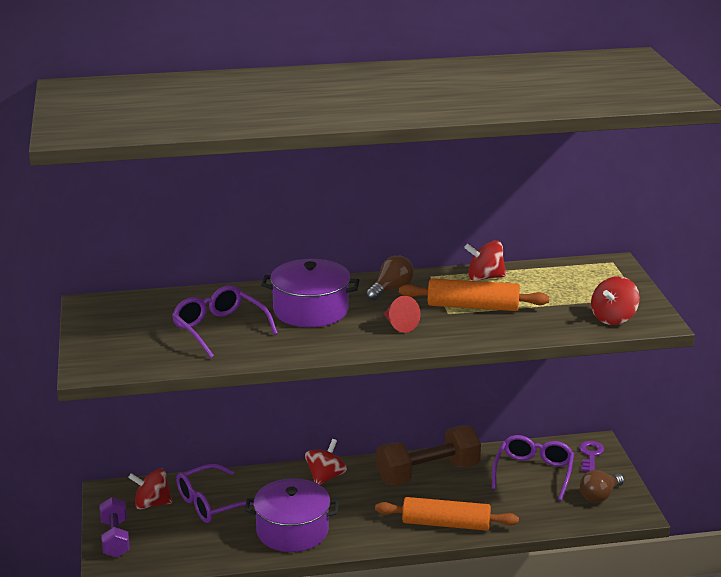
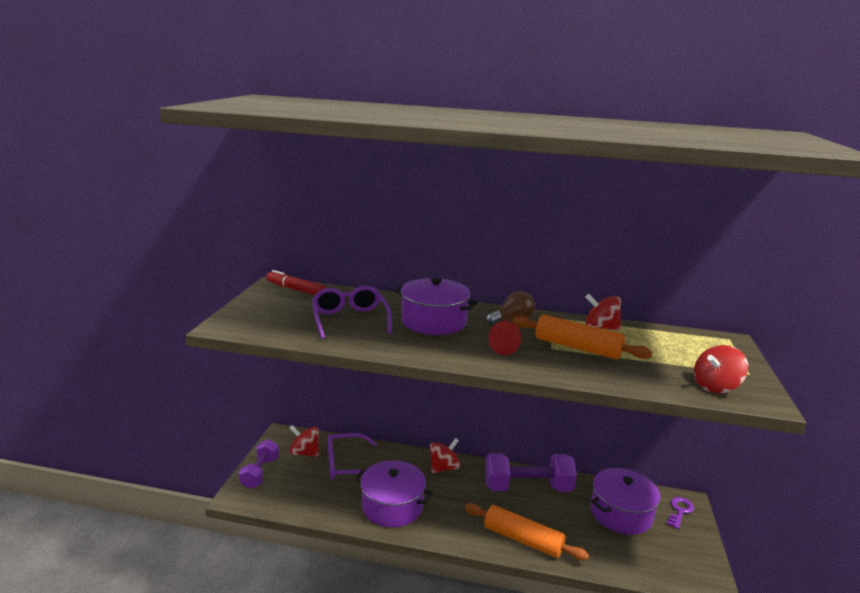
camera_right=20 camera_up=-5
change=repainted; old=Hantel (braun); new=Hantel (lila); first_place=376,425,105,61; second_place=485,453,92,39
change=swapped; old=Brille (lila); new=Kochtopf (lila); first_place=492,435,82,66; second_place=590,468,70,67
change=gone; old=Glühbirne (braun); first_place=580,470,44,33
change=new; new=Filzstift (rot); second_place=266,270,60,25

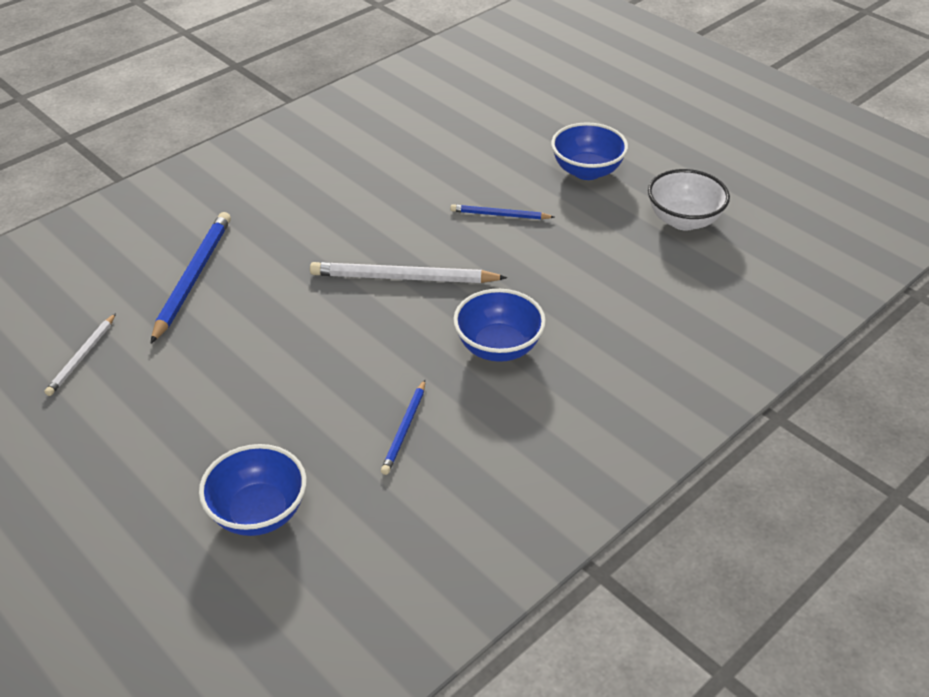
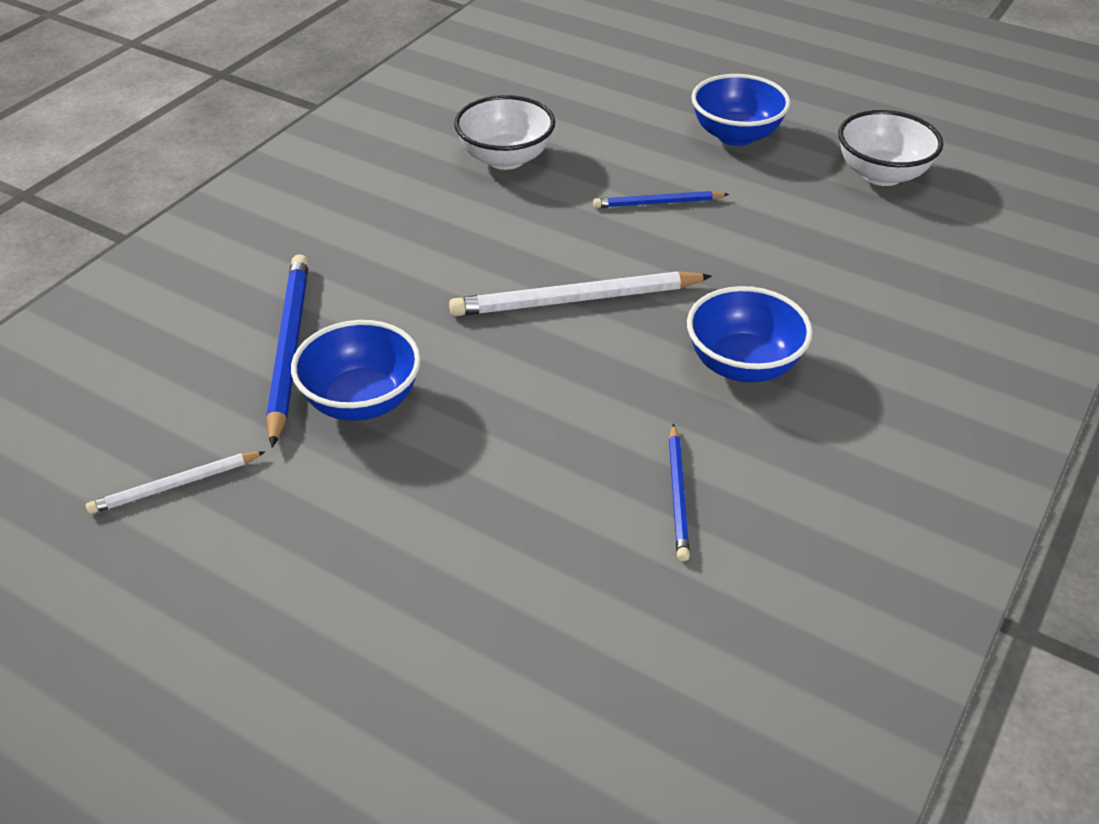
camera_right=-15 camera_up=0
change=rotated; old=Bleistift (weiß); first_place=44,313,72,83; second_place=86,451,180,63; degrees=60
change=shifted; old=Schüssel (blau); first_place=199,444,108,92; second_place=291,320,130,101
change=new; new=Schüssel (weiß); second_place=454,95,101,75

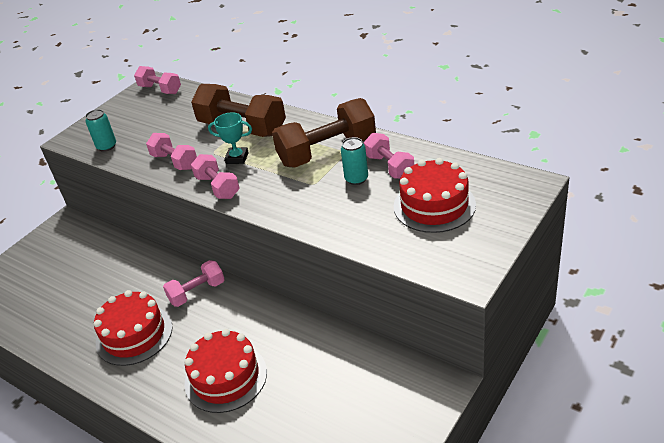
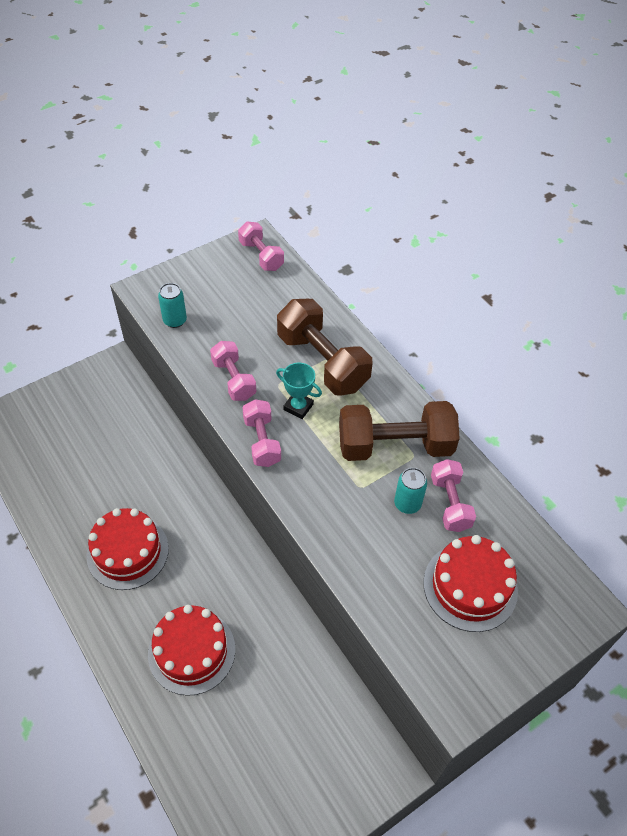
camera_right=15 camera_up=15
change=gone; old=Hantel (rosa); first_place=163,260,62,47

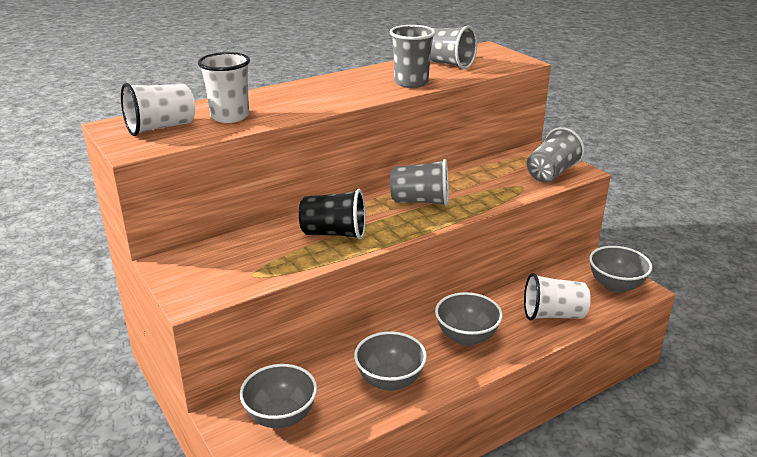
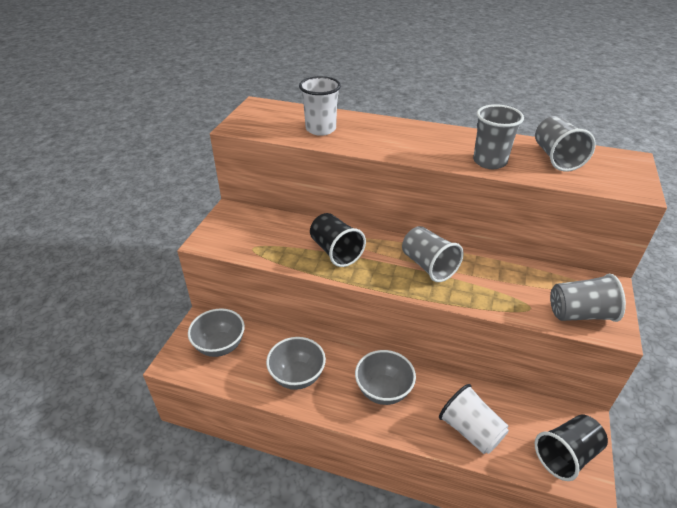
camera_right=50 camera_up=10
change=gone; old=Becher (weiß); first_place=121,83,74,53
change=swapped; old=Schüssel (grau); new=Becher (schwarz); first_place=589,246,63,47; second_place=535,415,73,66

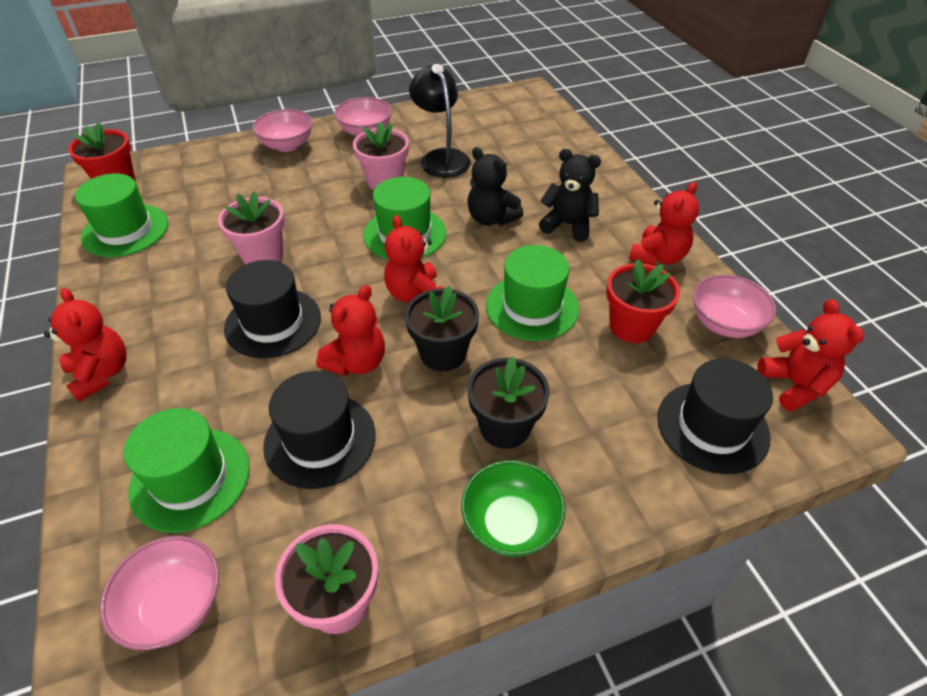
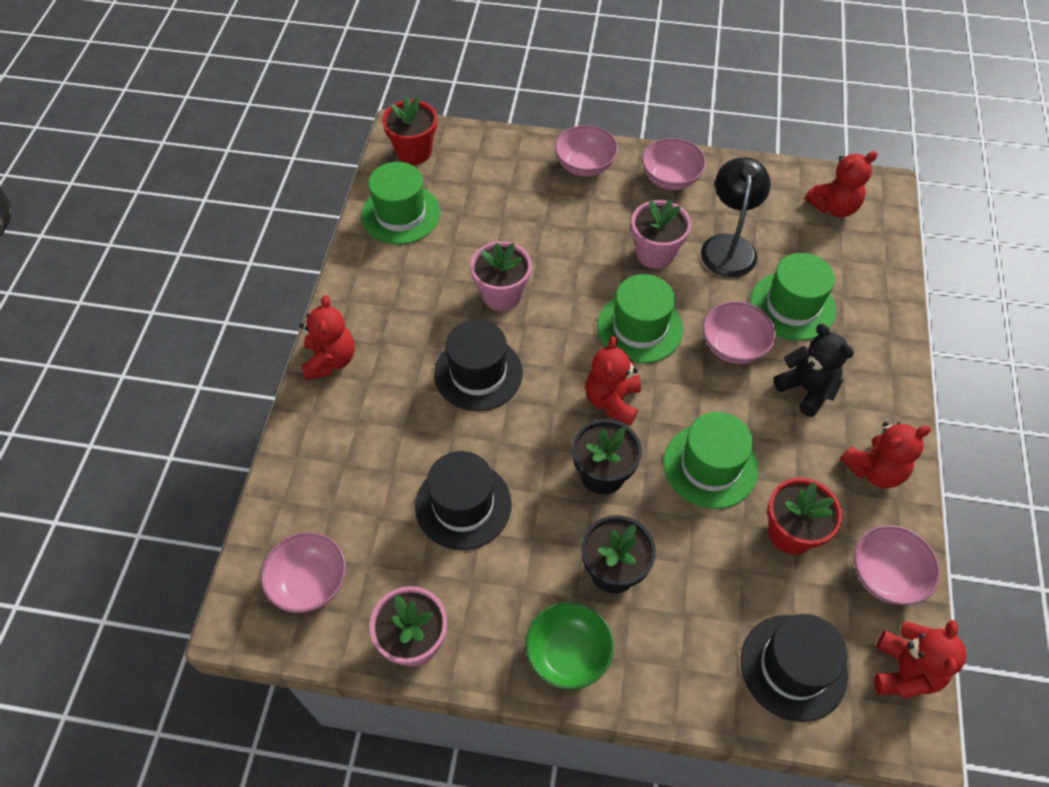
camera_right=30 camera_up=10
change=shifted; old=Hut (grün); first_place=124,408,126,125; second_place=750,253,86,88
change=shifted; old=Teddybär (rot); first_place=316,285,69,91; second_place=805,151,73,66
change=swapped; old=Teddybär (schwarz); new=Schüssel (rosa); first_place=467,147,56,79; second_place=703,301,73,63

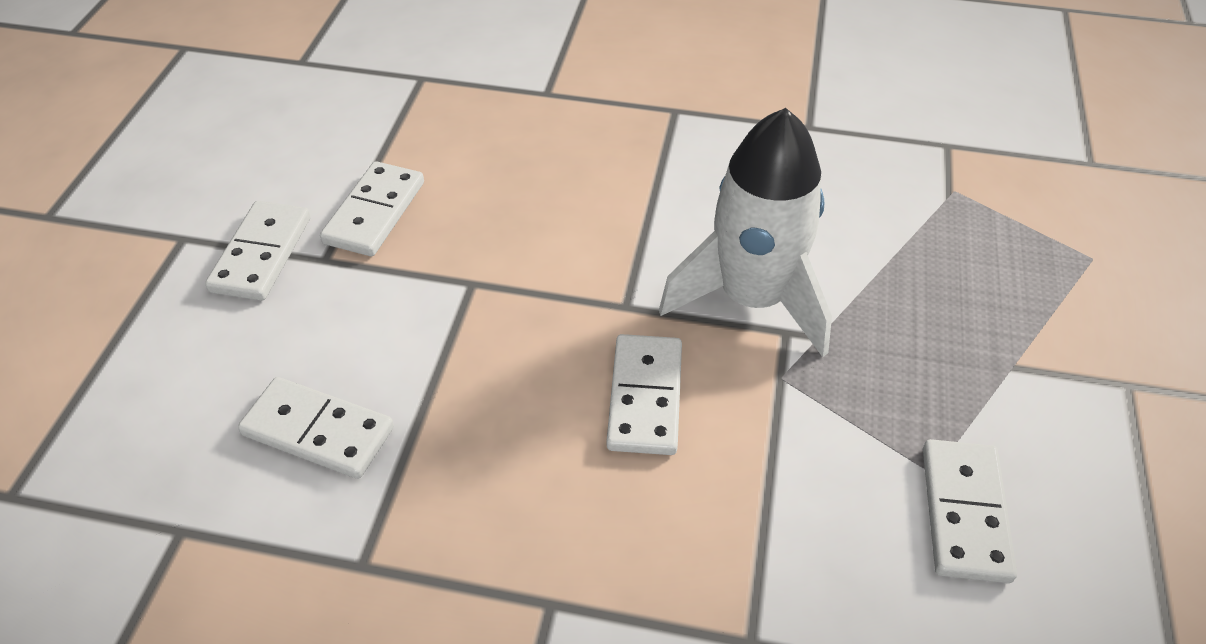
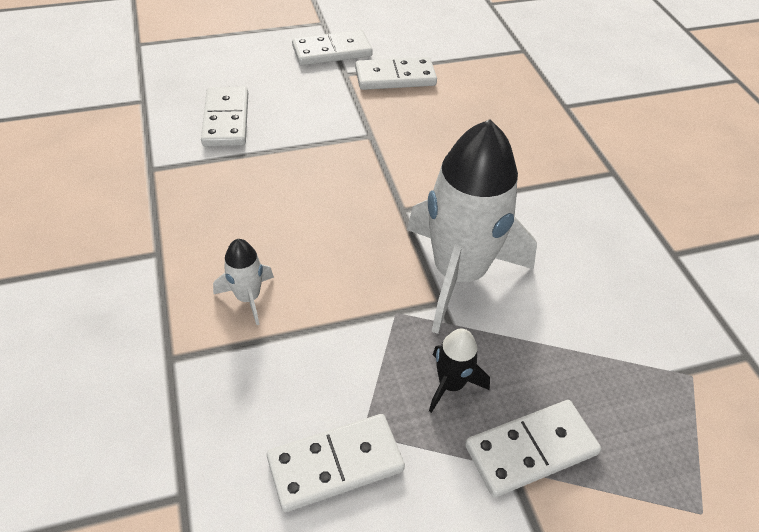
camera_right=60 camera_up=0
change=shifted; old=Dominostein (weiß); first_place=606,334,76,121; second_place=465,400,136,98
change=new; new=Rakete (weiß); second_place=213,239,61,86
change=new; new=Rakete (schwarz); second_place=429,328,61,85

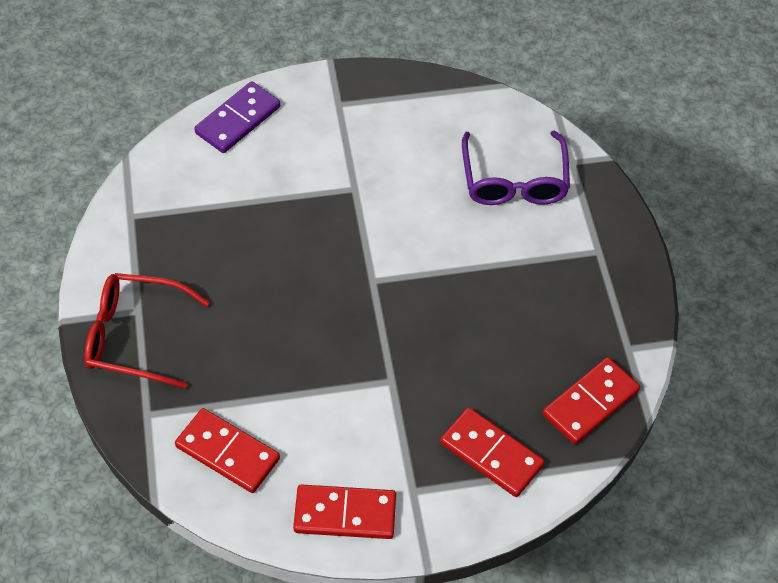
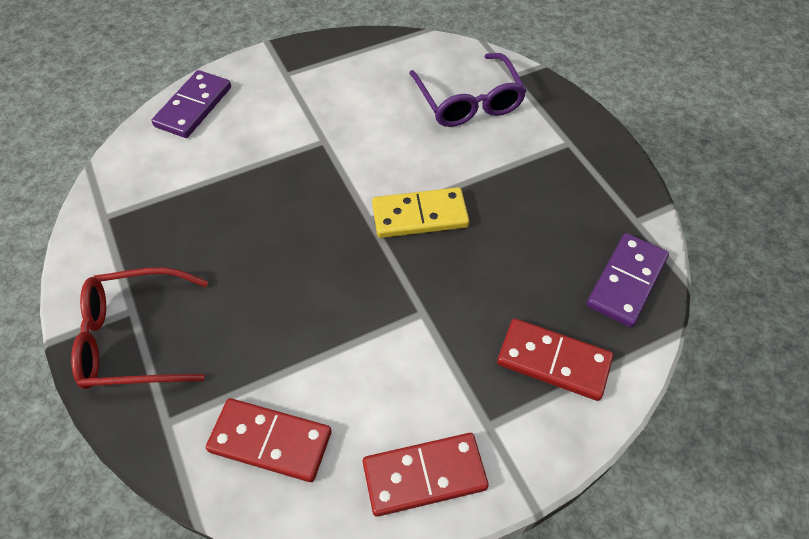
camera_right=-15 camera_up=0
change=repainted; old=Dominostein (rot); new=Dominostein (lila); first_place=543,357,97,87; second_place=587,233,82,94
change=new; new=Dominostein (gelb); second_place=372,187,97,51

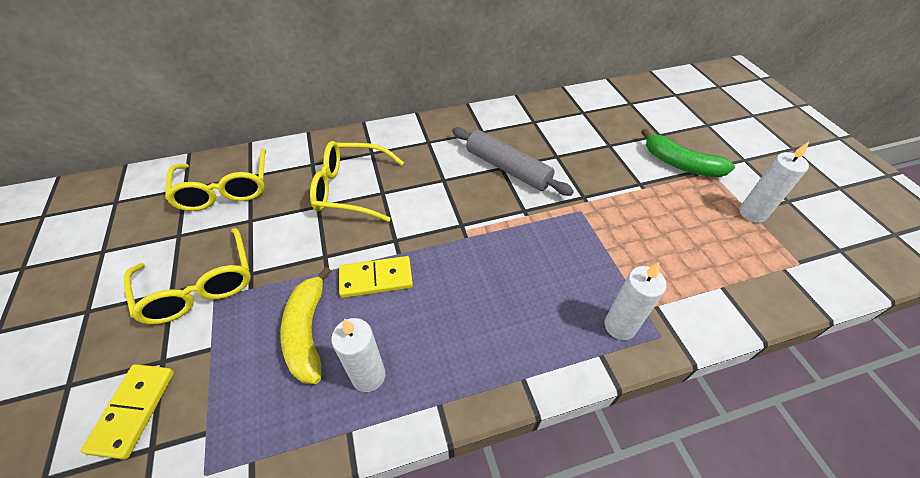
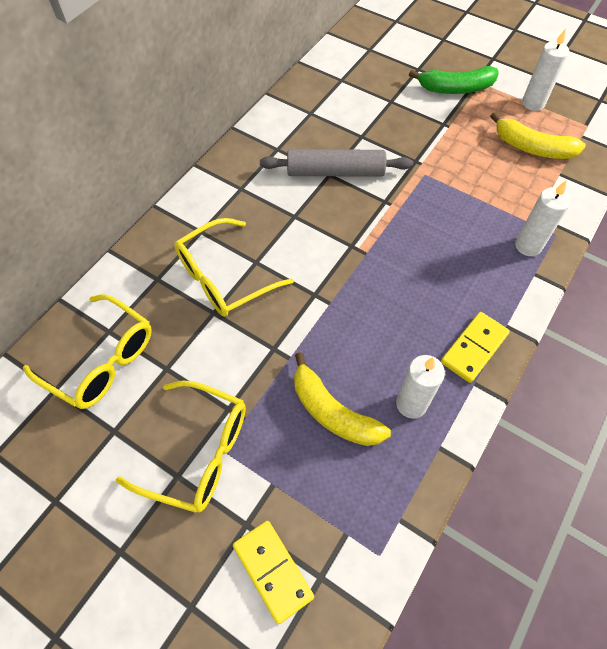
camera_right=-40 camera_up=10
change=shifted; old=Dominostein (gelb); first_place=339,256,74,42; second_place=441,312,69,71
change=new; new=Banane (gelb); second_place=490,112,96,47

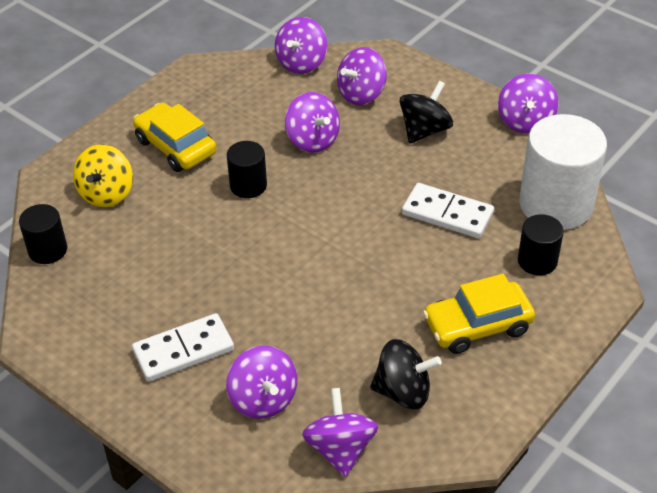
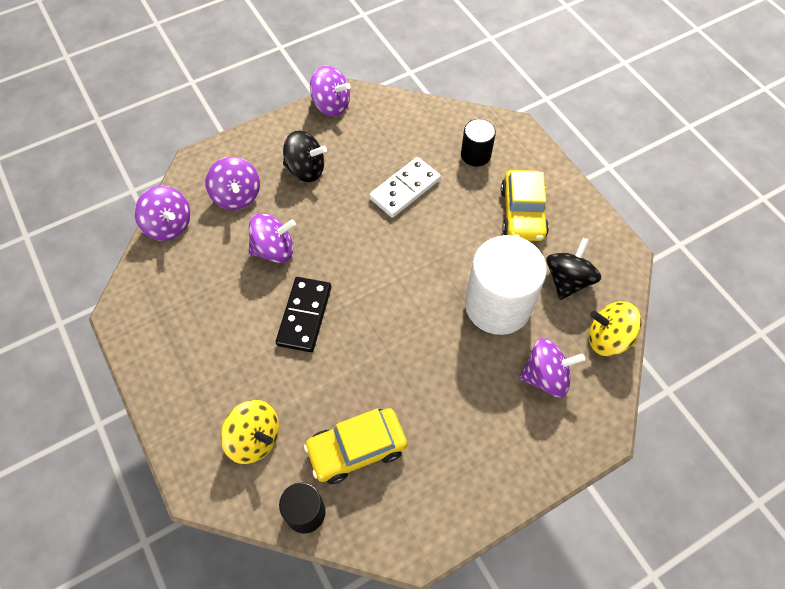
camera_right=-70 camera_up=15
change=gone; old=Dominostein (weiß); first_place=132,313,102,69
change=shifted; old=Auto (gelb); first_place=133,102,84,70; second_place=304,408,103,76
change=swapped; old=Vollzylinder (schwarz); new=Dominostein (schwarz); first_place=227,141,40,57; second_place=276,277,55,75
change=repainted; old=Kreisel (lila); new=Kreisel (gelb); first_place=302,388,76,89; second_place=589,301,53,55
change=rotated; old=Kreisel (schwarz); first_place=400,81,53,63; second_place=283,130,44,52; degrees=135
change=shifted; old=Vollzylinder (weiß); first_place=519,114,88,116; second_place=465,235,82,100

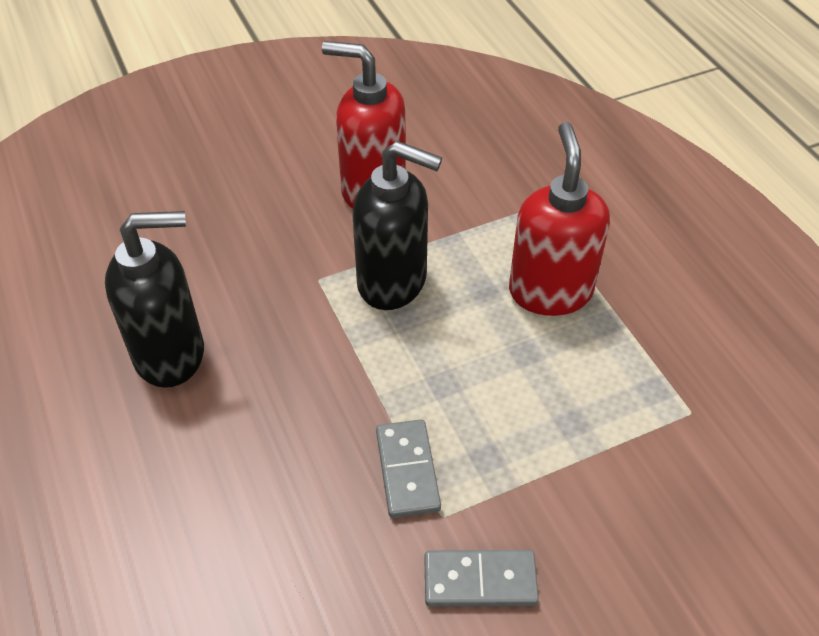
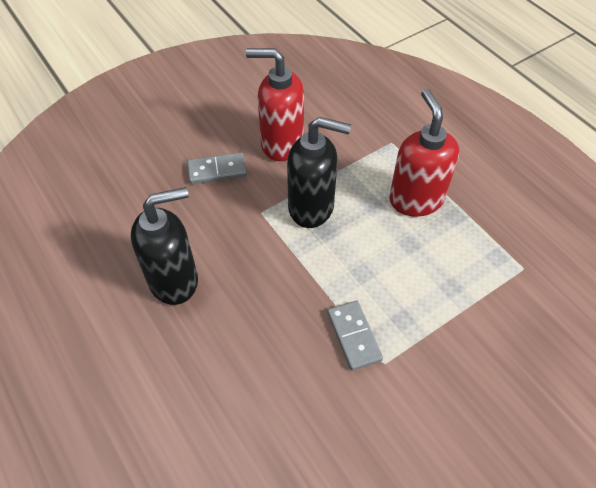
camera_right=-10 camera_up=5
change=shifted; old=Dominostein (grau); first_place=424,550,115,57; second_place=187,153,60,31

